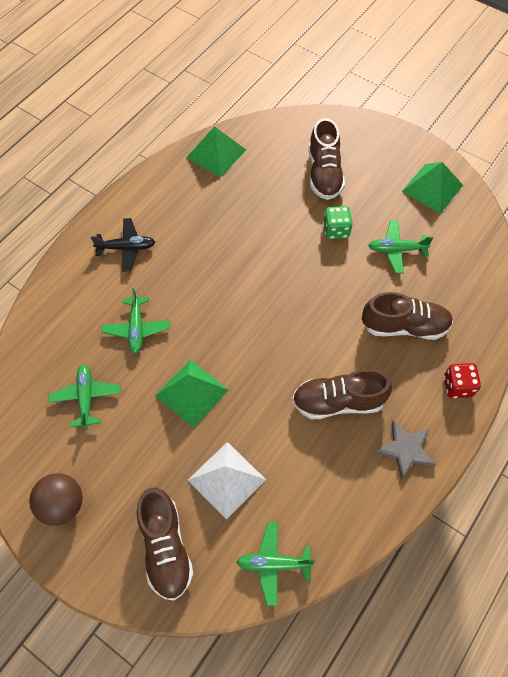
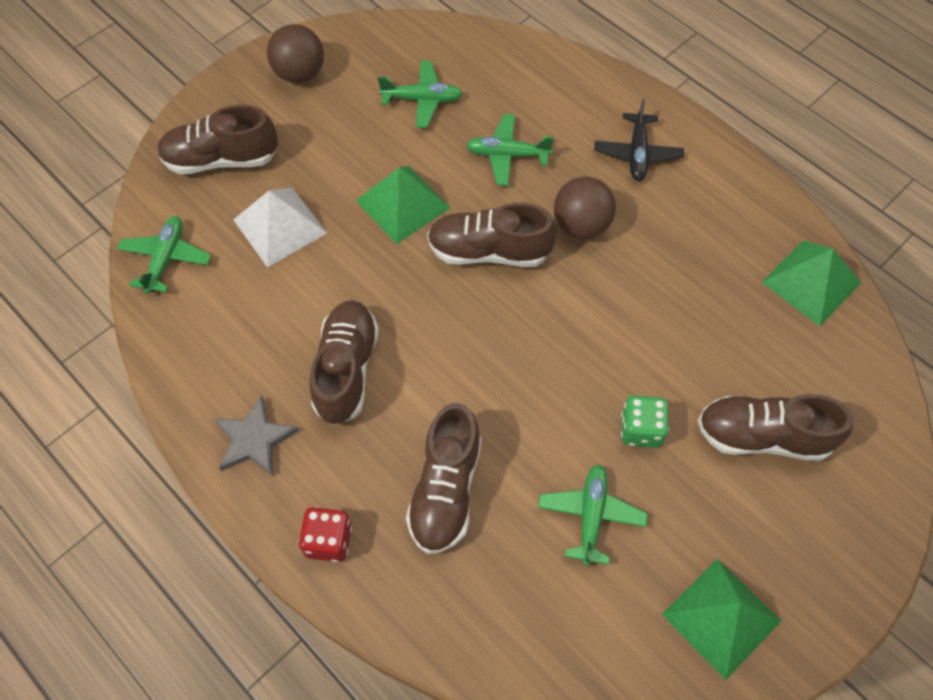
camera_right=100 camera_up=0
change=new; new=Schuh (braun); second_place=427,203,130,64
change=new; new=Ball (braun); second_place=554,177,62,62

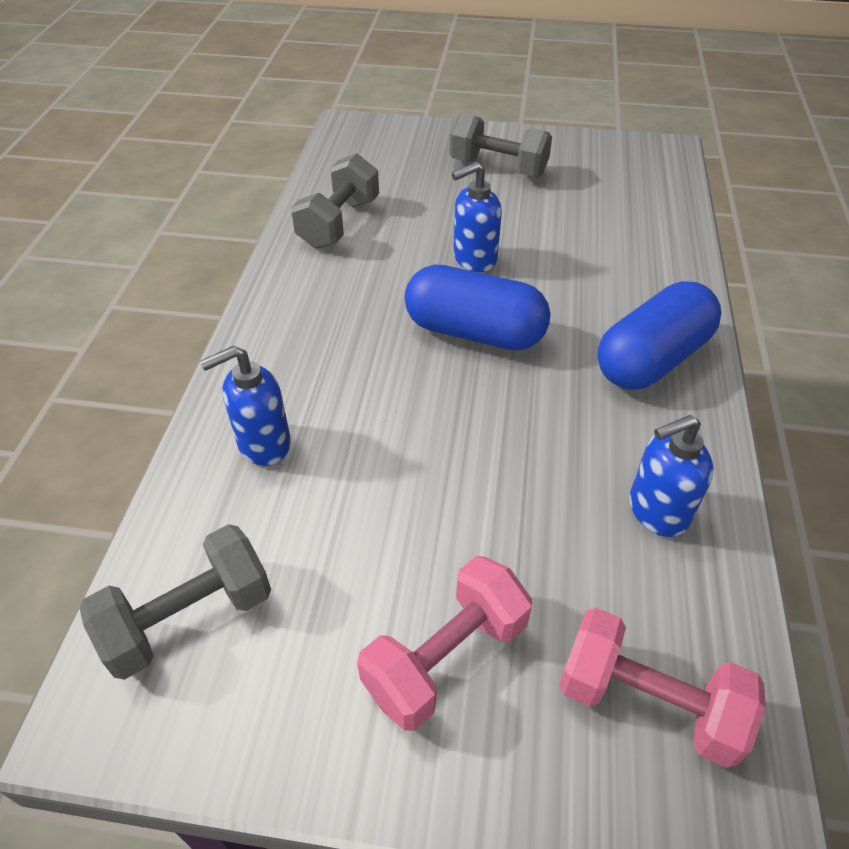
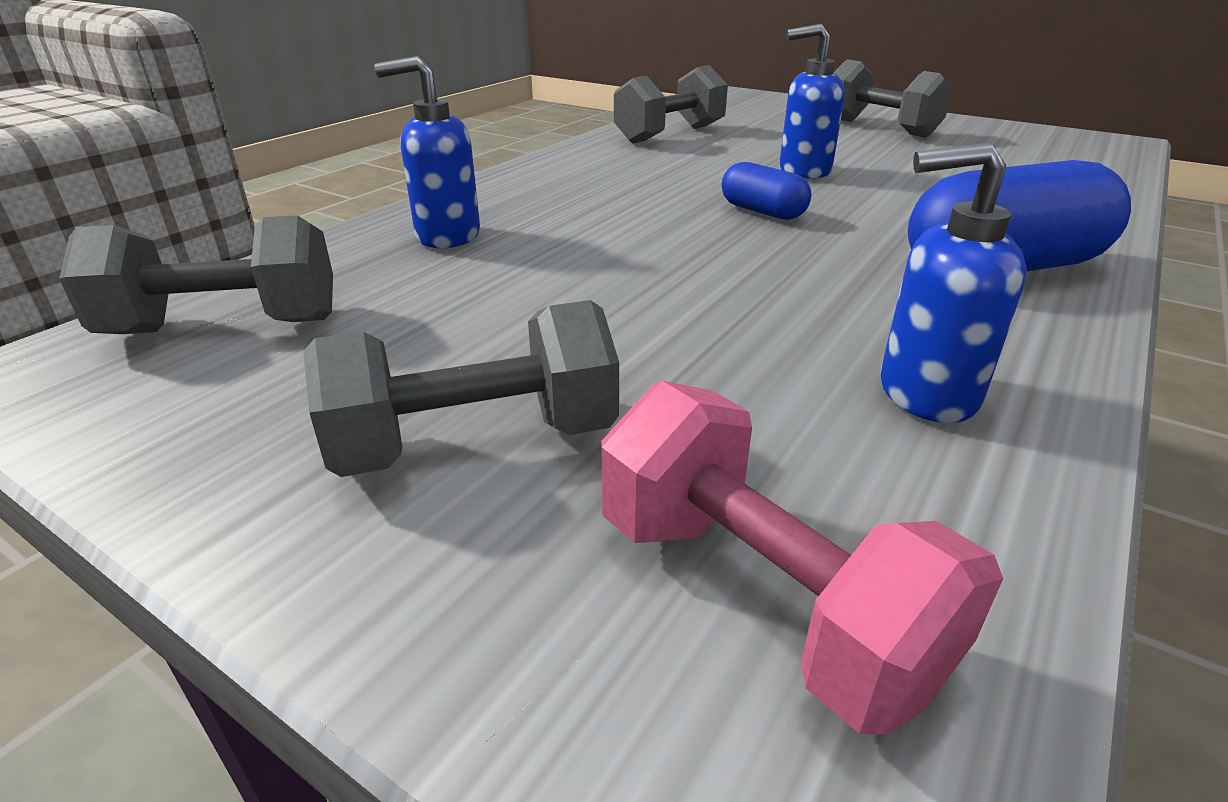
camera_right=25 camera_up=-15
change=repainted; old=Hantel (rosa); new=Hantel (grau); first_place=357,556,175,175; second_place=303,300,316,177
change=scaled; old=Kapsel (blau); first_place=405,264,145,86; second_place=722,162,89,58; factor=0.52

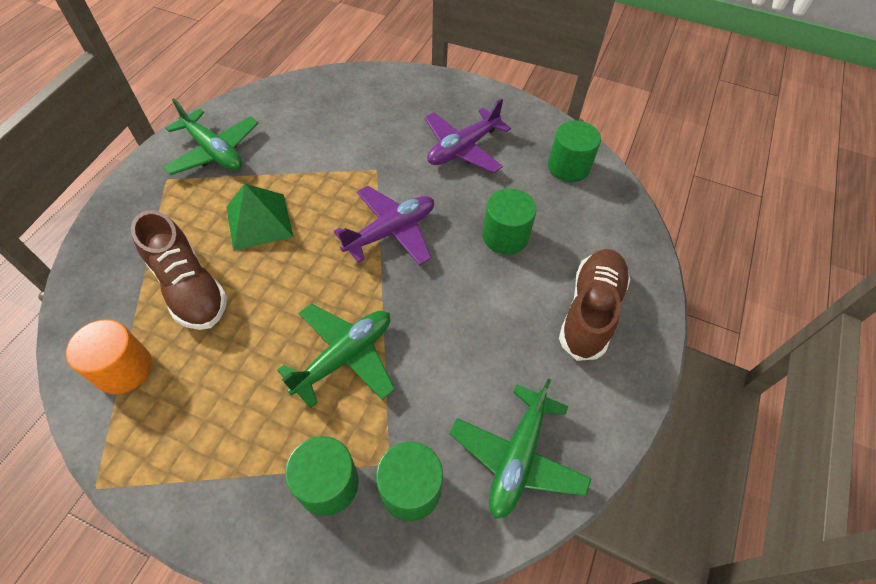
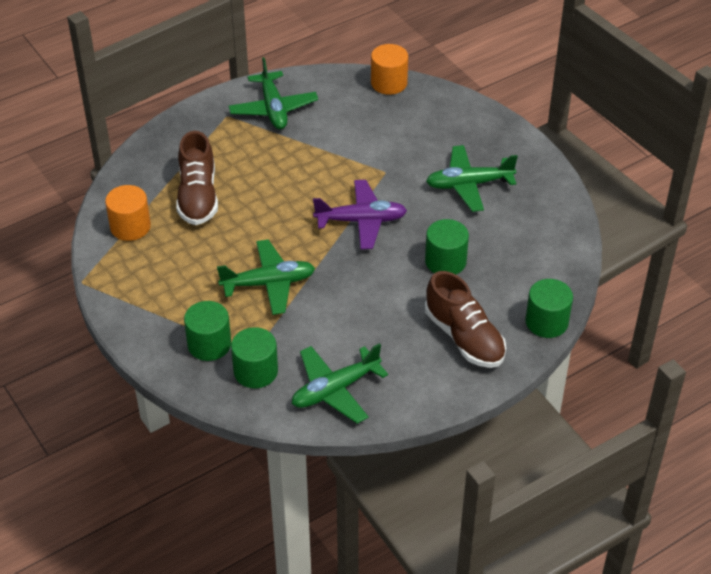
camera_right=35 camera_up=-10
change=gone; old=Pyramide (grün); first_place=226,184,67,67
change=repainted; old=Flugzeug (lila); new=Flugzeug (grün); first_place=425,98,86,75; second_place=426,145,92,67
change=shifted; old=Vollzylinder (grün); first_place=548,120,53,62; second_place=525,279,48,59
change=rotated; old=Schuh (braun); first_place=559,249,72,112; second_place=425,271,81,97; degrees=90
change=new; new=Vollzylinder (orange); second_place=371,44,37,51

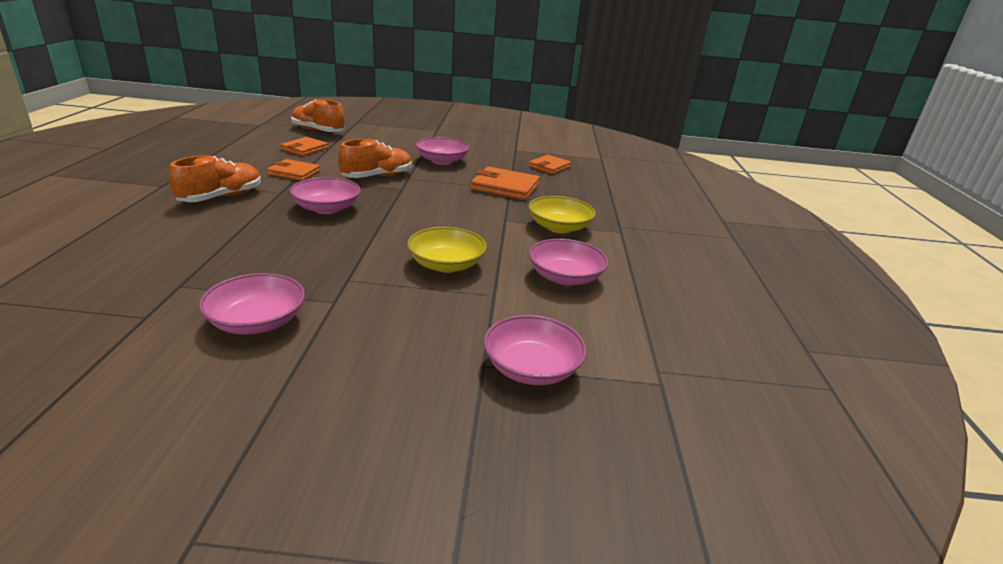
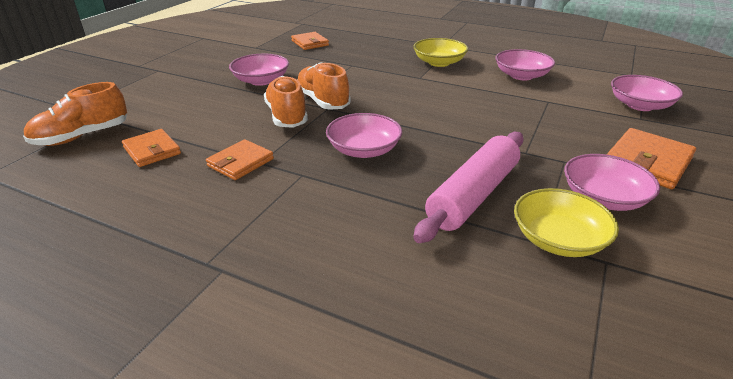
camera_right=-65 camera_up=5
change=shifted; old=Schuh (orange); first_place=169,155,92,47; second_place=297,63,54,47
change=shifted; old=Schüssel (gelb); first_place=407,227,80,46; second_place=514,188,105,69
change=shifted; old=Geldbörse (orange); first_place=471,167,69,33; second_place=607,128,89,61
change=new; new=Nudelholz (rosa); second_place=413,132,111,111

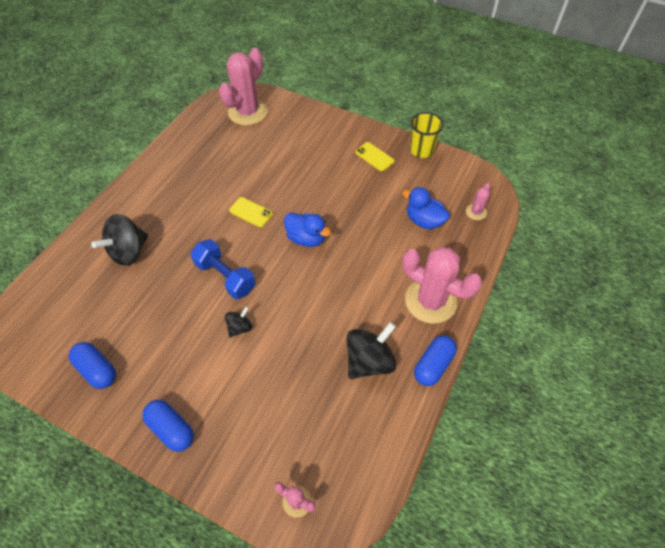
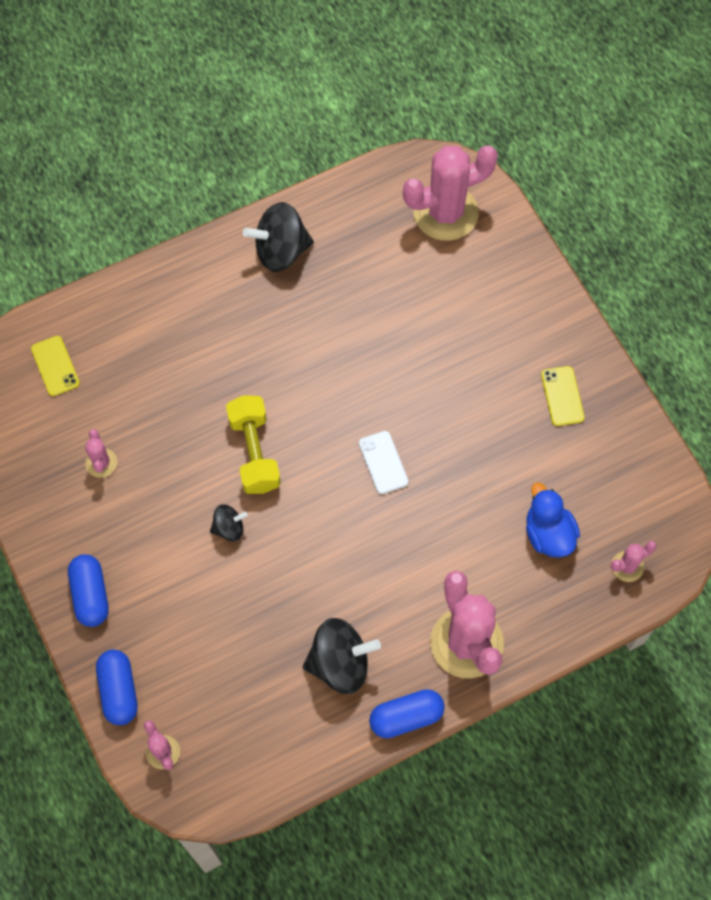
camera_right=35 camera_up=10
change=shifted; old=Kapsel (blau); first_place=69,342,47,47; second_place=96,650,42,76
change=shifted; old=Kreisel (schwarz); first_place=91,214,57,52; second_place=243,202,71,70
change=repainted; old=Hantel (blau); new=Hantel (gelb); first_place=190,239,66,60; second_place=226,395,55,99
change=shifted; old=Handy (gelb); first_place=229,197,44,30; second_place=31,336,49,60
change=swapped; old=Ente (blau); new=Handy (weiß); first_place=284,213,47,34; second_place=359,431,50,63
change=gone; old=Becher (gelb); first_place=410,112,34,46
change=new; new=Kaktus (rosa); second_place=85,429,32,49

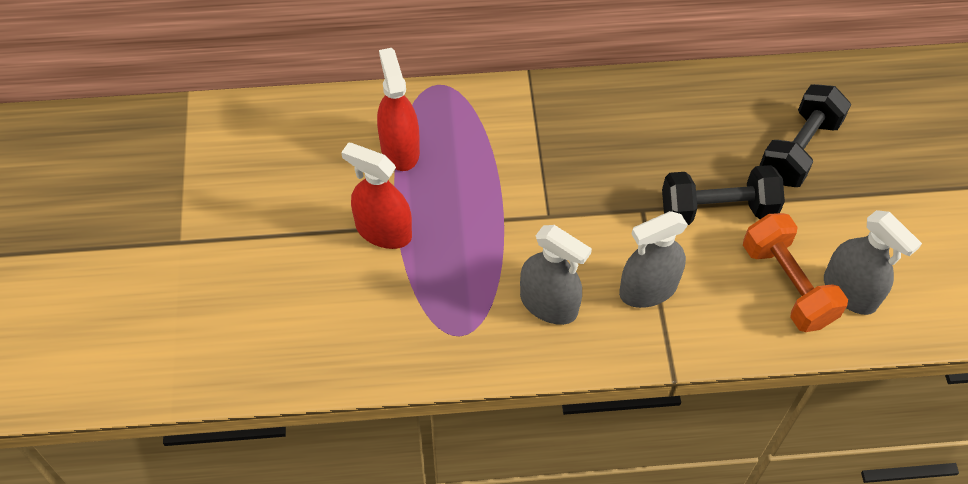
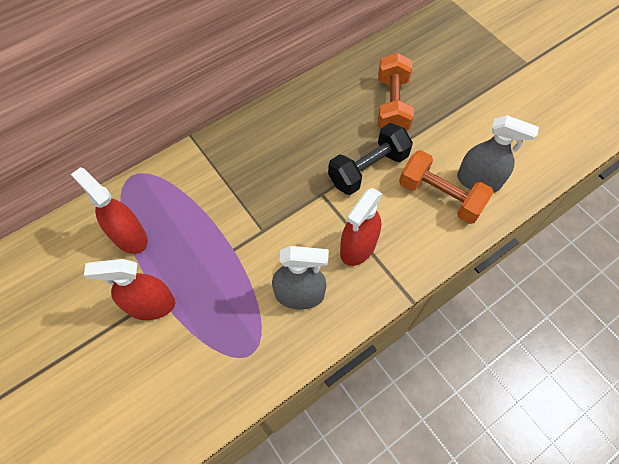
camera_right=-30 camera_up=5
change=repainted; old=Sprühflasche (grau); new=Sprühflasche (rot); first_place=619,211,69,97; second_place=340,188,42,78
change=repainted; old=Hantel (schwarz); new=Hantel (orange); first_place=759,84,92,103; second_place=378,53,36,78

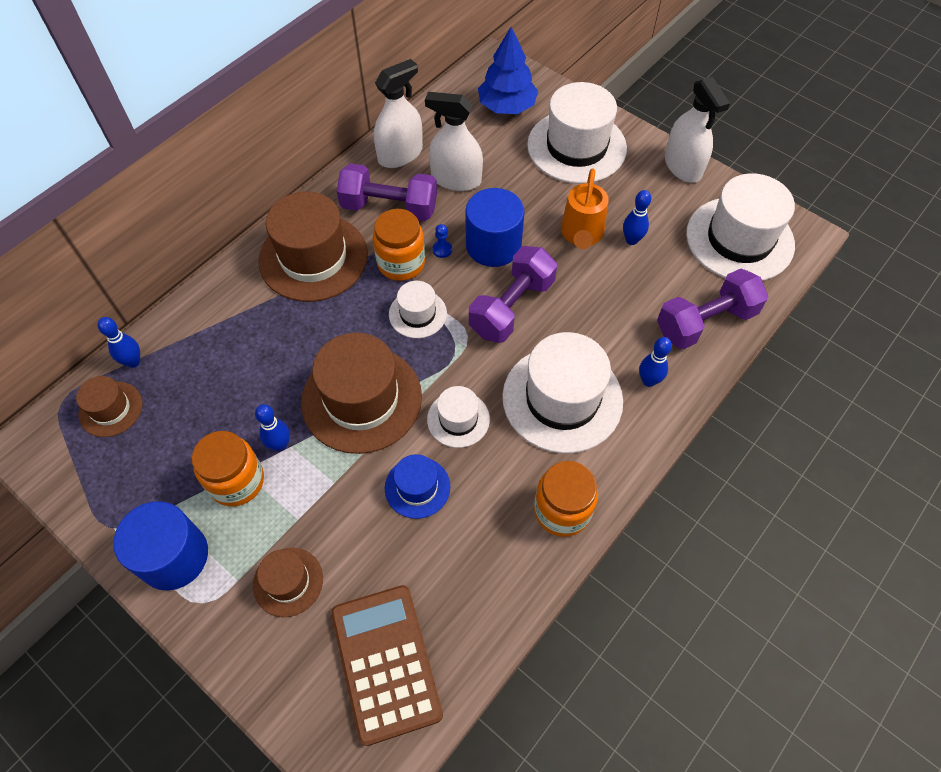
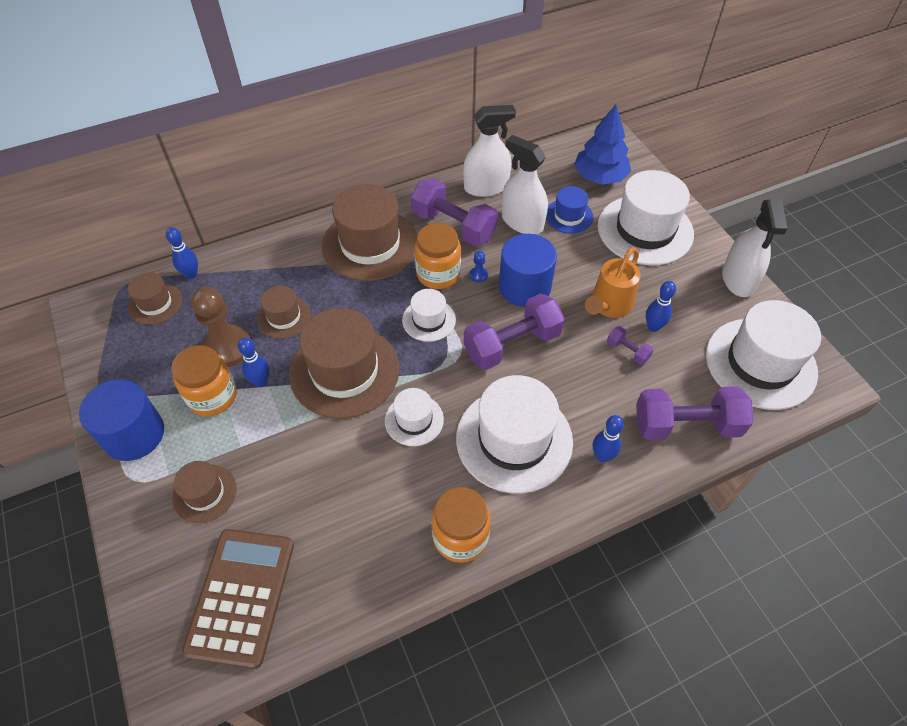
camera_right=25 camera_up=-5
change=shifted; old=Hut (blau); first_place=385,454,65,65; second_place=546,186,47,48
change=new; new=Bauer (braun); second_place=191,287,59,80
change=new; new=Hut (braun); second_place=257,286,54,53
change=new; new=Hantel (lila); second_place=607,326,46,39

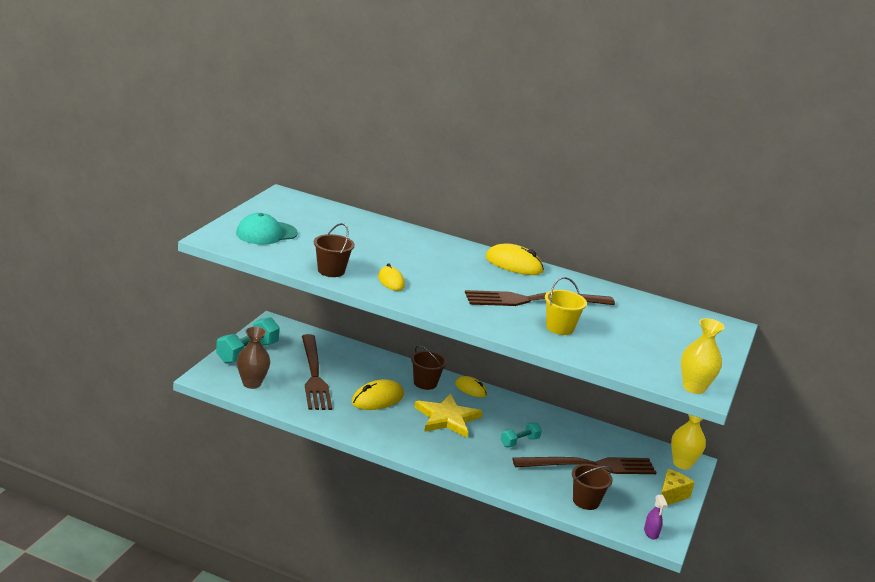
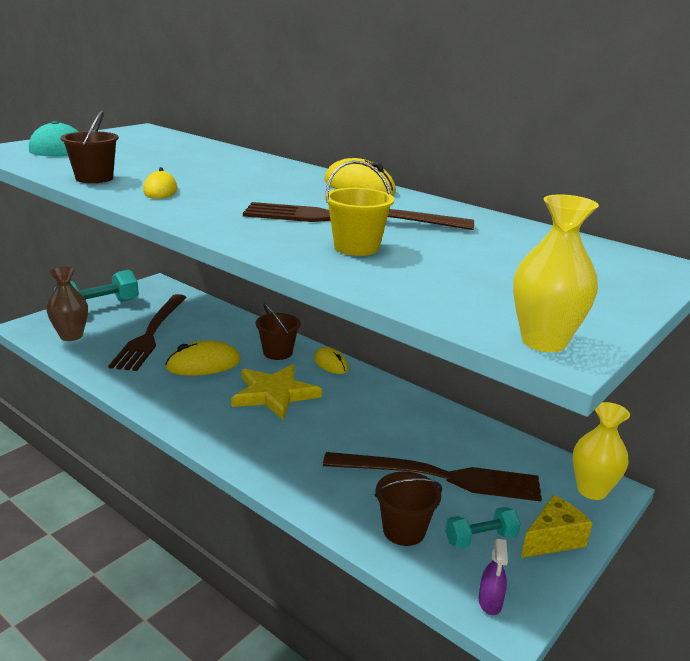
camera_right=20 camera_up=0
change=shifted; old=Hantel (türkis); first_place=501,422,41,25; second_place=446,507,75,42

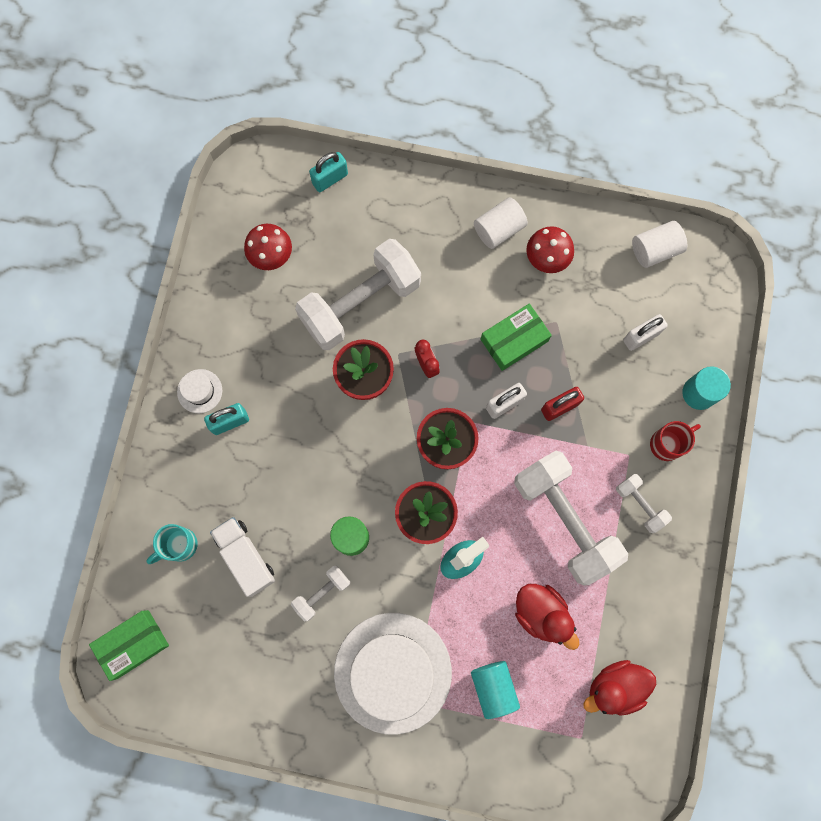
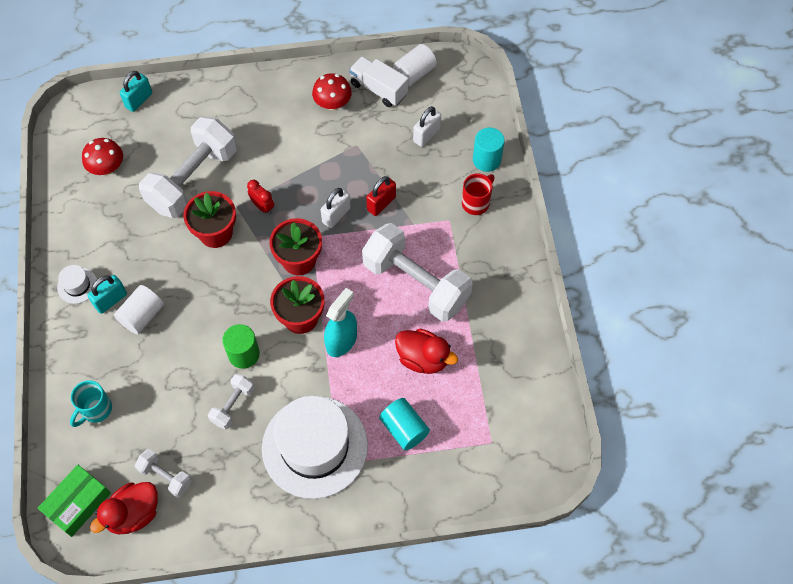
camera_right=-20 camera_up=-15
change=shifted; old=Lastwagen (weiß); first_place=210,517,65,80; second_place=349,56,59,51
change=shifted; old=Vollzylinder (weiß); first_place=474,197,54,52; second_place=114,285,50,49
change=gone; old=Schachtel (grün); first_place=480,303,72,68
change=shifted; old=Ente (rot); first_place=583,660,73,56; second_place=90,482,68,52
change=shifted; old=Hantel (weiß); first_place=616,474,56,59; second_place=135,449,57,49

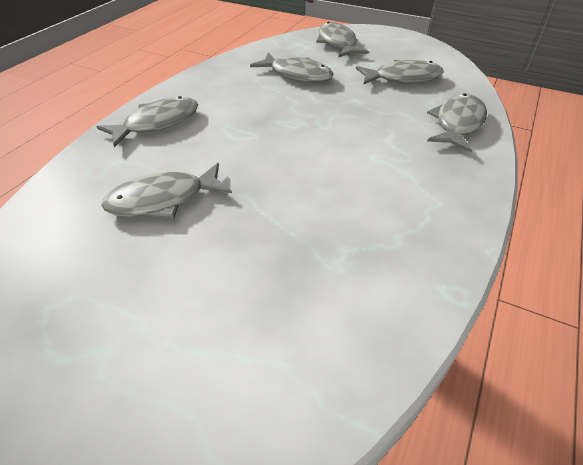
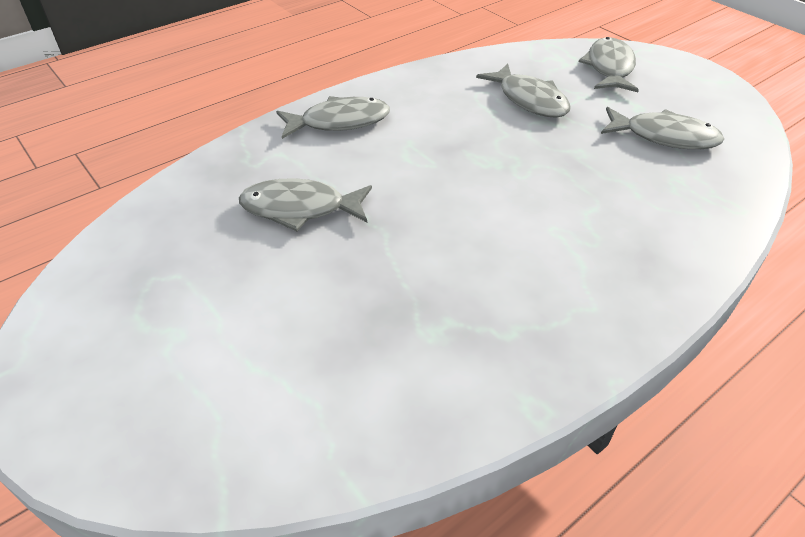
camera_right=25 camera_up=0
change=gone; old=Fisch (grau); first_place=427,94,60,58

